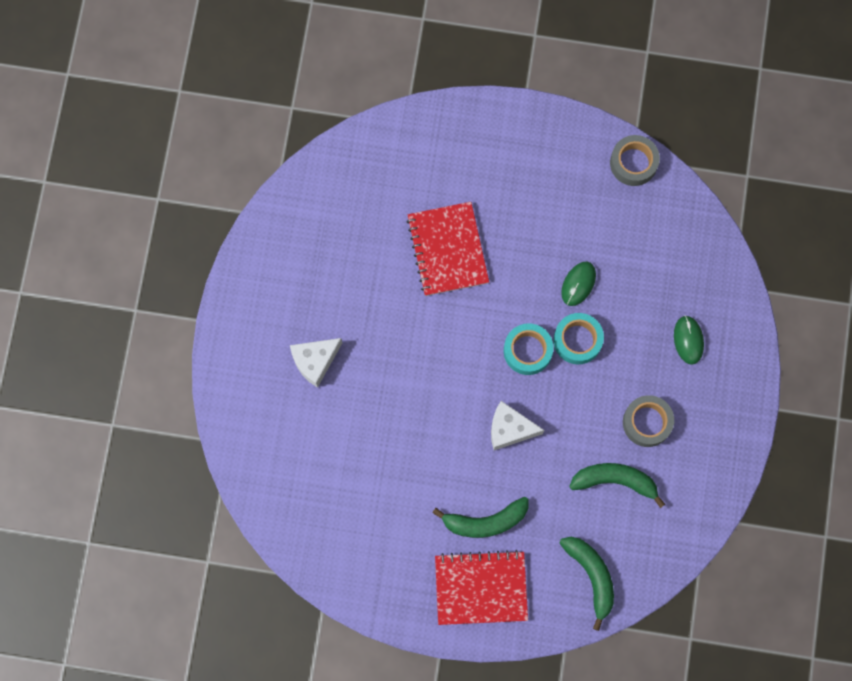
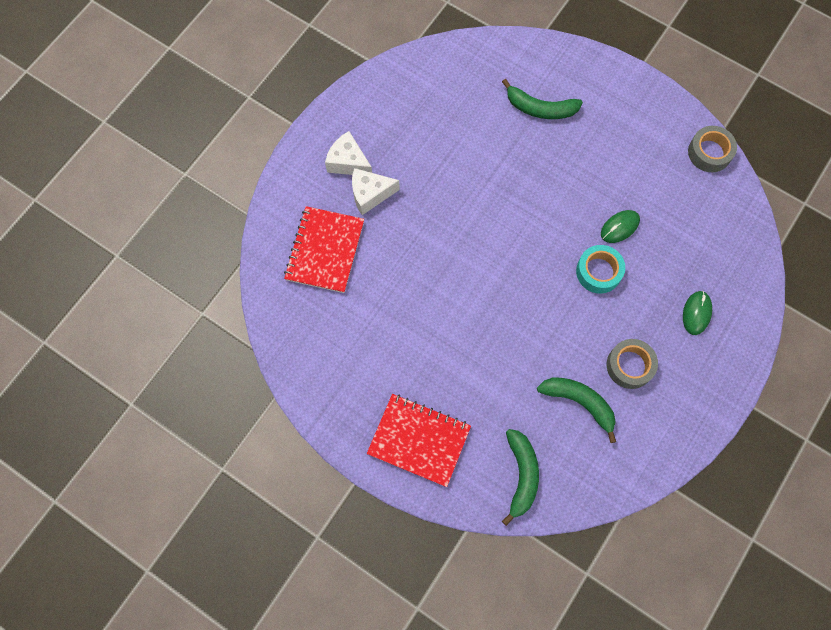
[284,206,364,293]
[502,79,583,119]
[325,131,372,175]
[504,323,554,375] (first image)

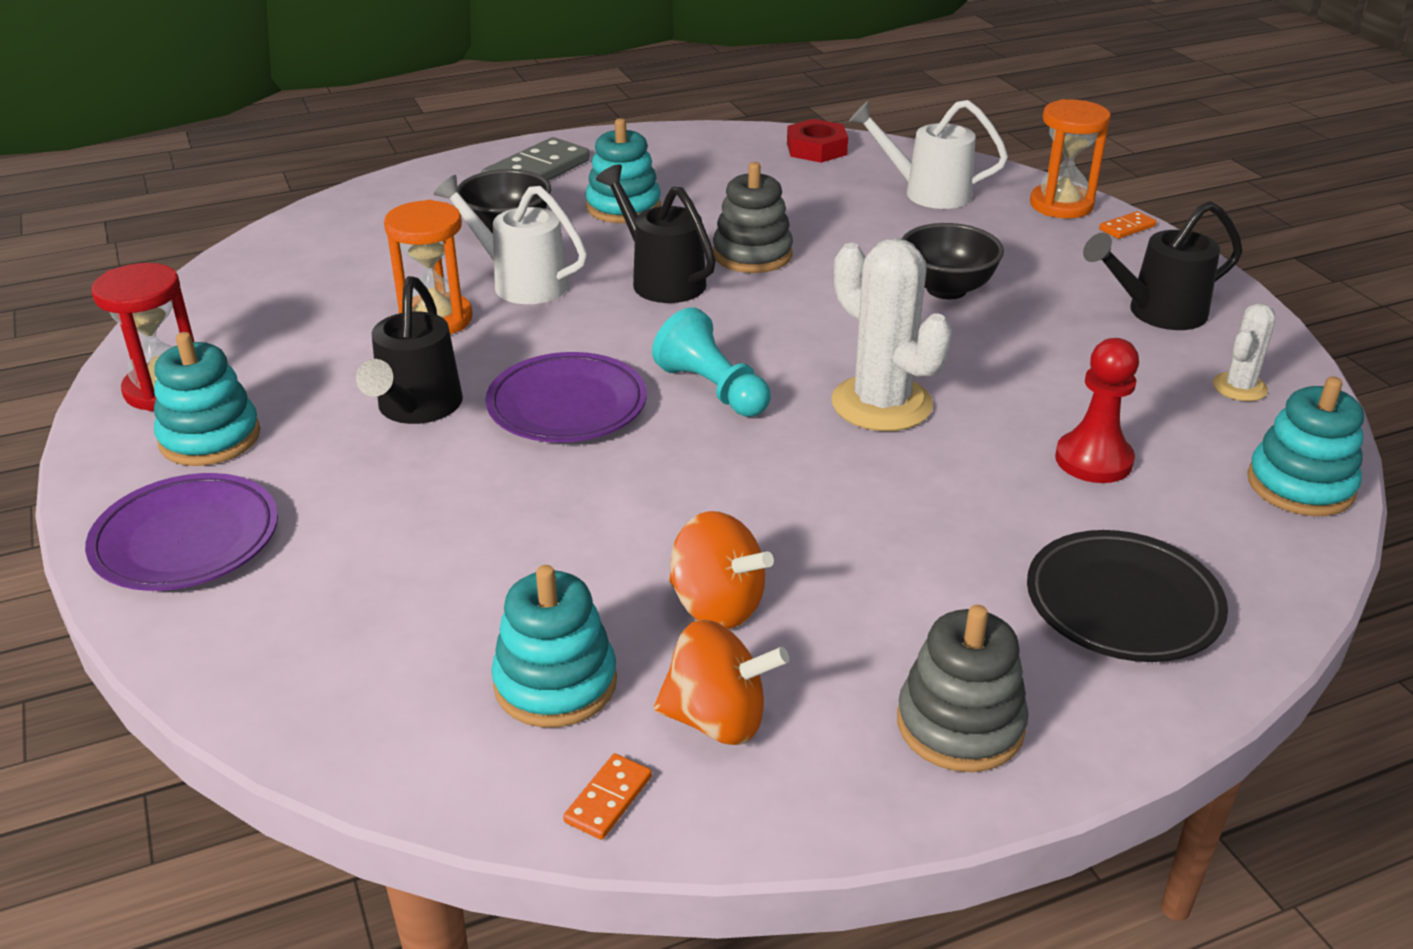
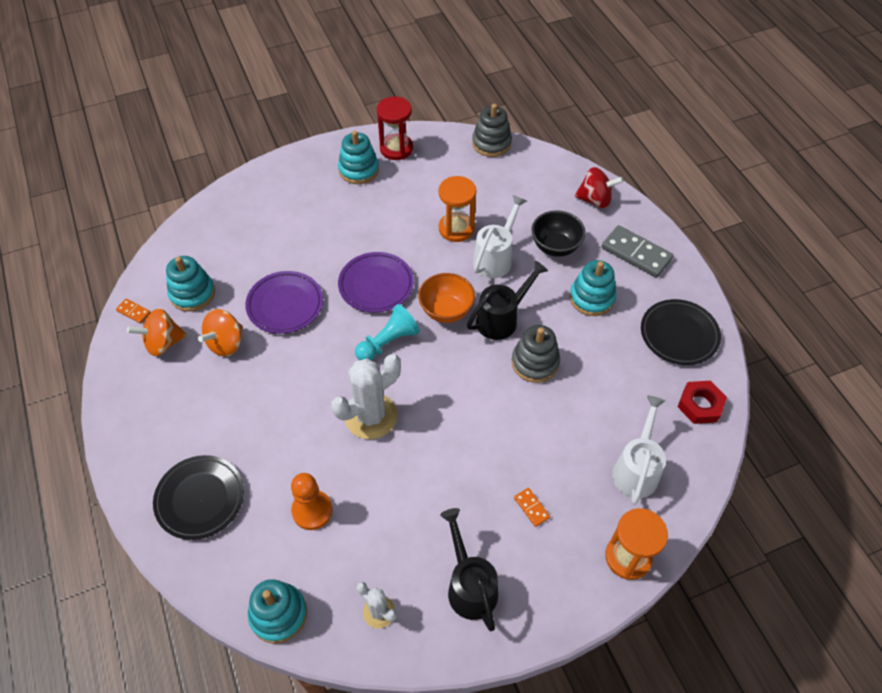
[245,271,323,334]
[356,276,463,424] (first image)
[127,308,187,356]
[472,104,512,157]
[902,223,1004,299] (first image)
[291,473,333,530]
[514,488,550,527]
[418,273,475,323]
[574,167,624,208]
[641,299,721,365]

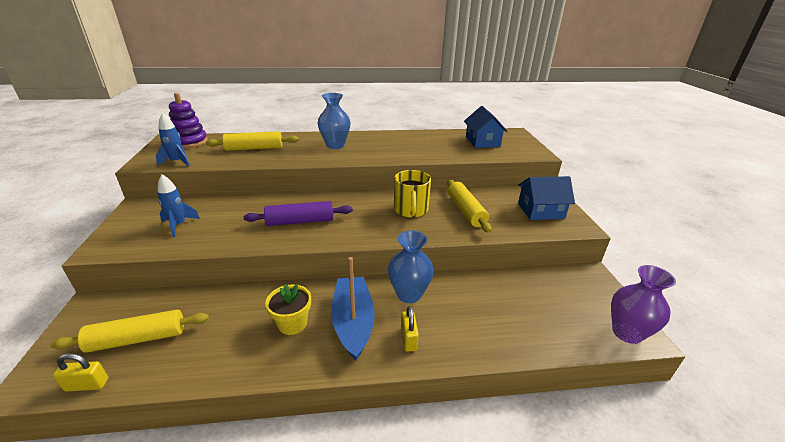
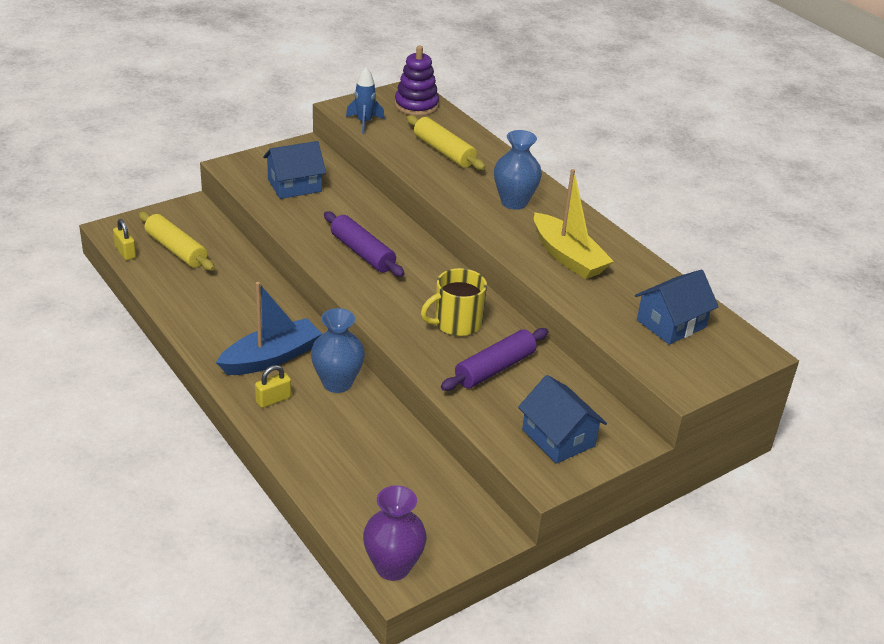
[263,141,326,199]
[265,284,311,335] (first image)
[441,328,548,391]
[534,169,614,279]

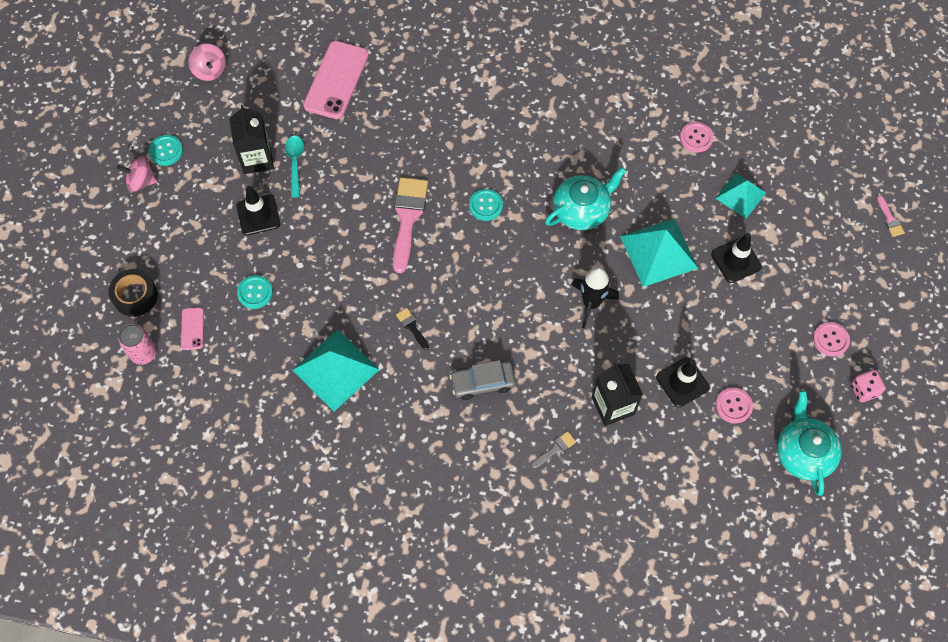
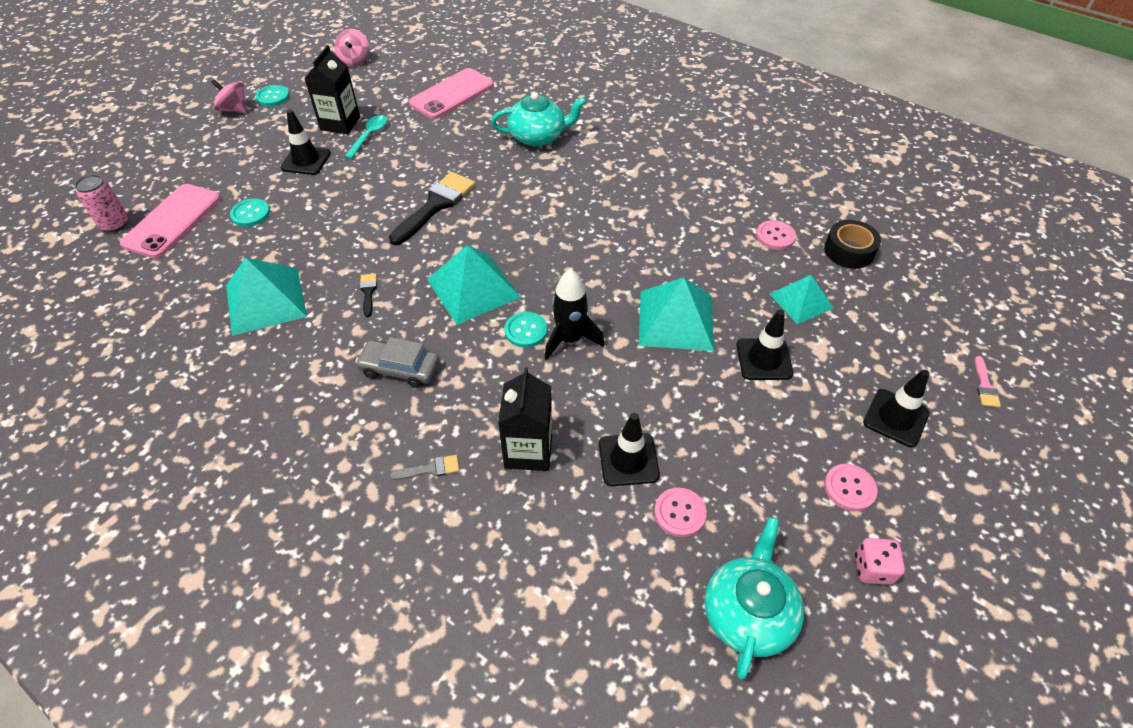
[824,220,881,269]
[120,184,221,258]
[389,172,475,245]
[504,312,548,348]
[491,92,586,146]
[427,245,521,325]
[863,370,930,447]

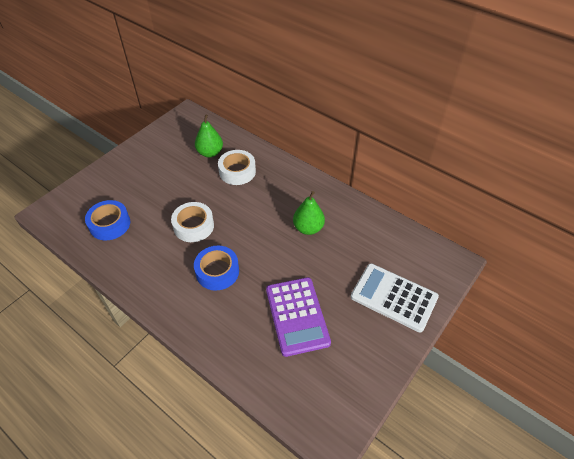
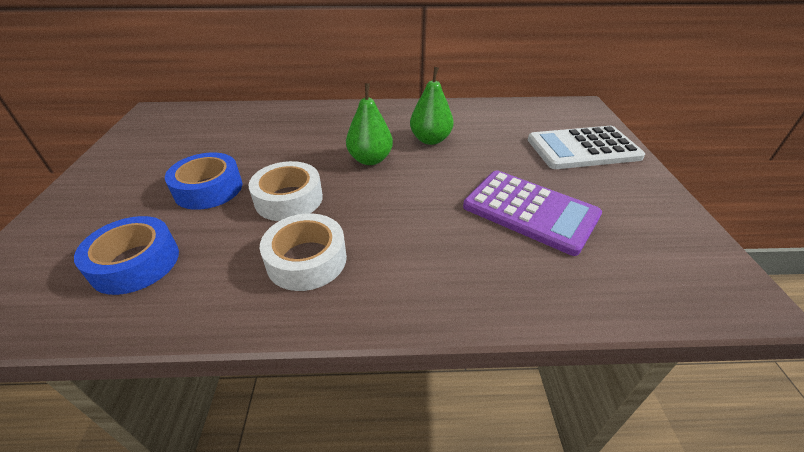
[165,153,242,210]
[346,83,393,165]
[260,213,347,291]

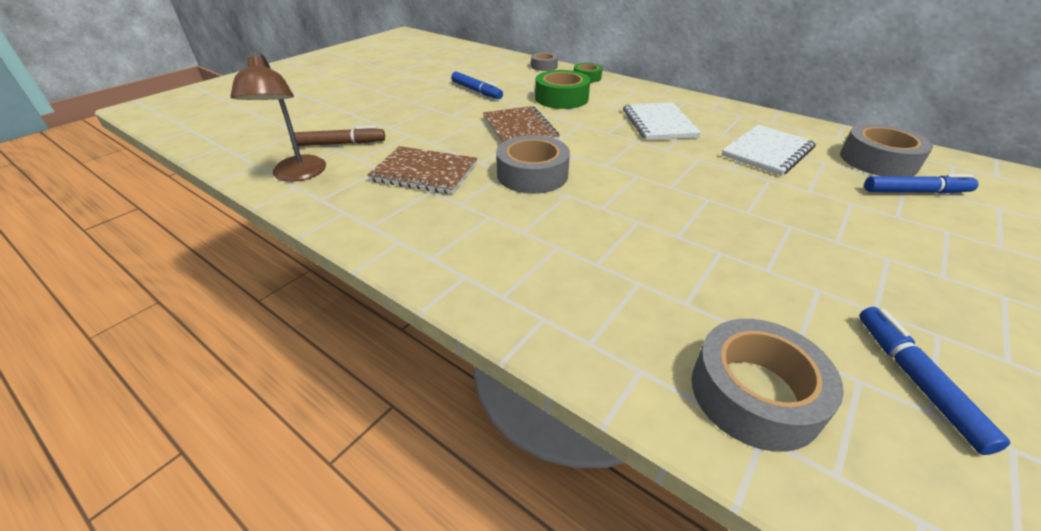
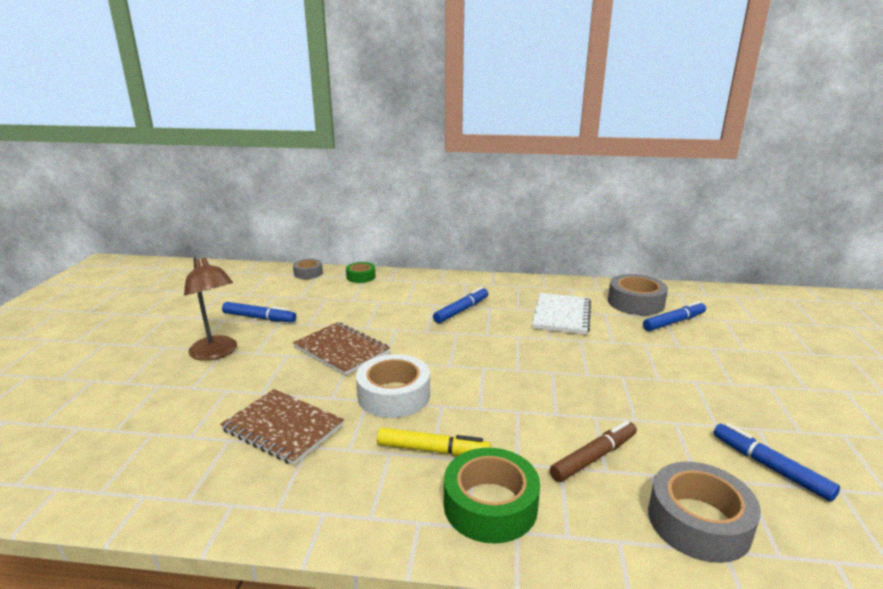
[184,255,237,361]
[550,421,637,482]
[220,389,344,465]
[356,354,430,418]
[444,448,540,544]
[433,287,488,323]
[377,428,491,456]

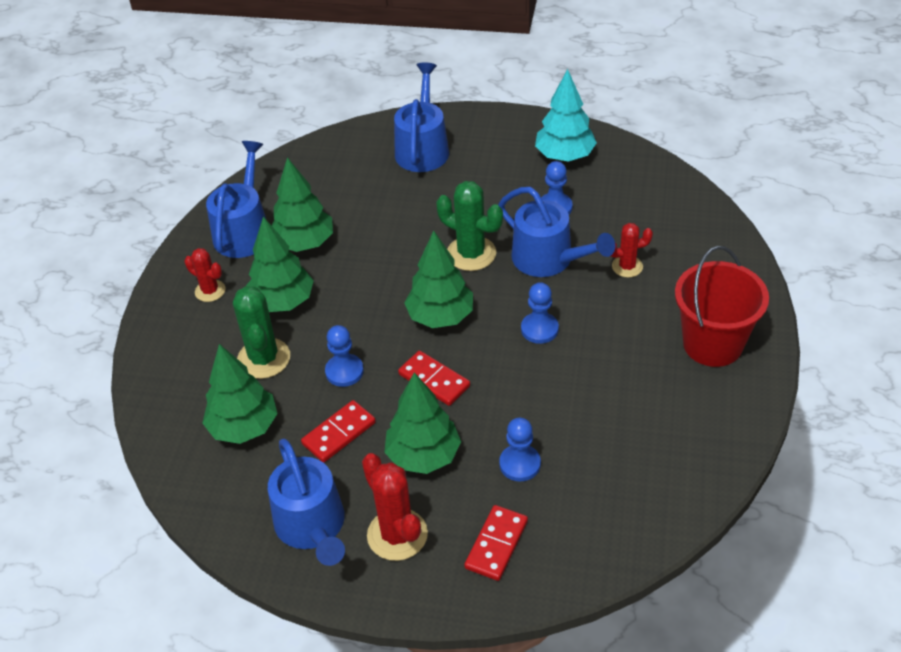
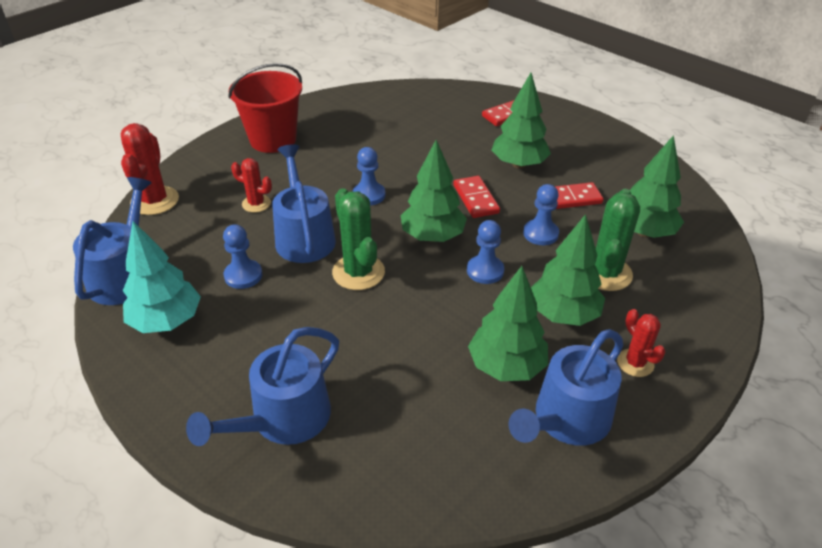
[73,177,152,305]
[121,123,179,215]
[467,220,504,284]

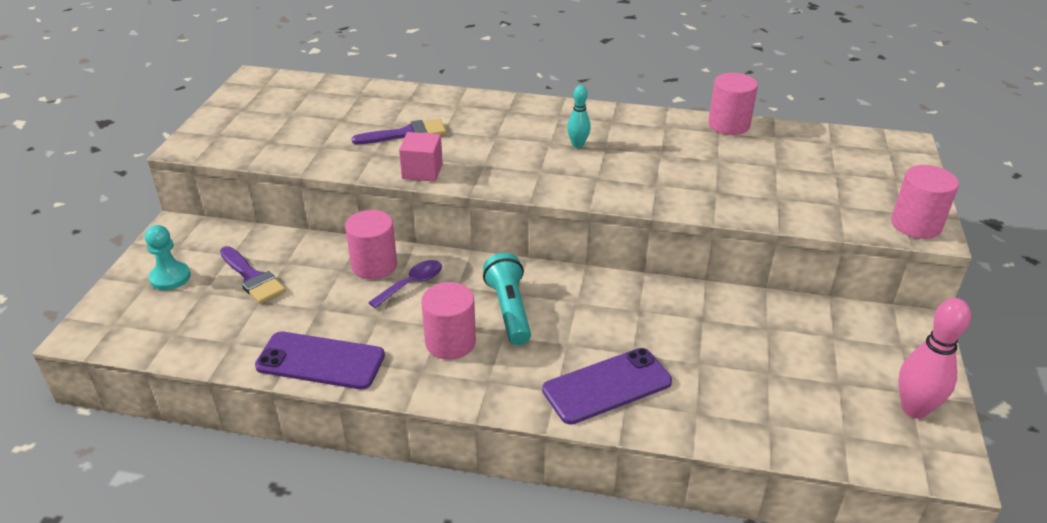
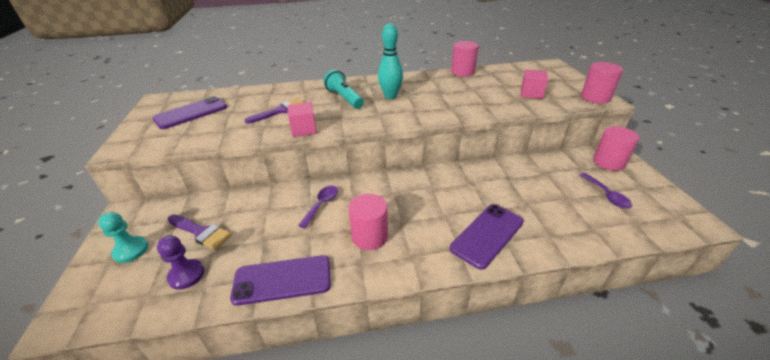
[593,126,639,171]
[323,70,364,109]
[378,24,403,99]
[899,298,971,419] (first image)
[152,96,227,129]
[157,235,205,290]
[521,70,548,99]
[579,173,632,209]

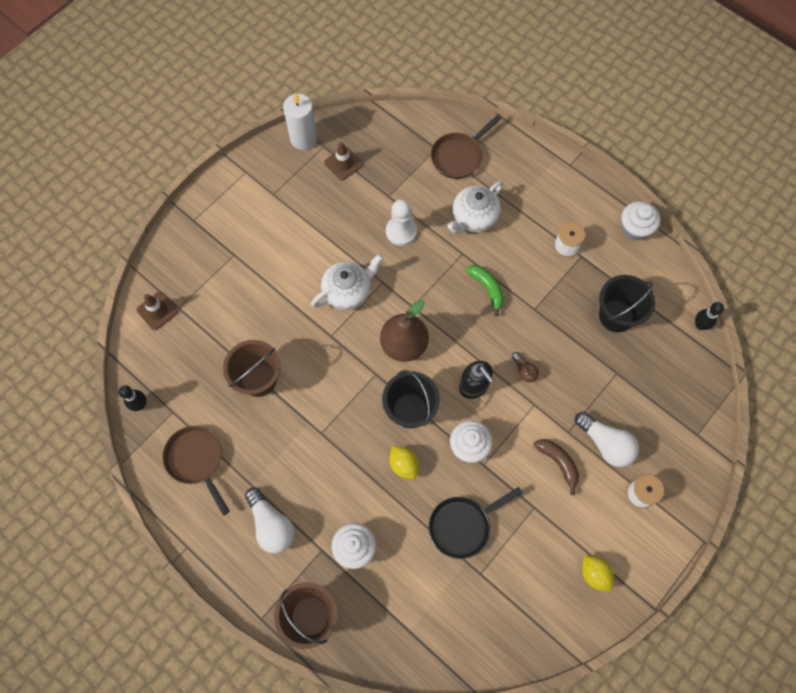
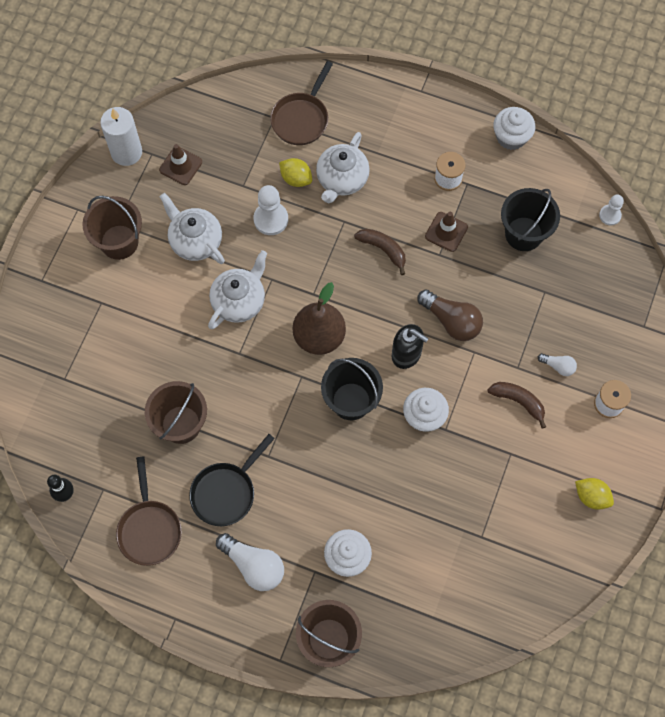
[425,212,468,252]
[116,457,182,566]
[279,158,312,187]
[189,434,275,526]
[354,229,406,275]
[417,289,483,341]
[538,353,577,376]
[599,195,624,226]
[82,196,142,260]
[159,193,225,264]

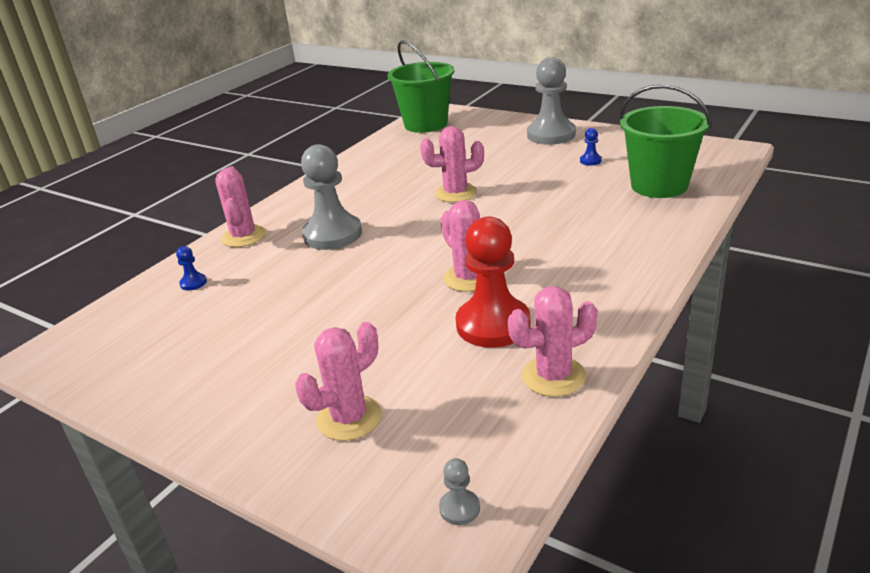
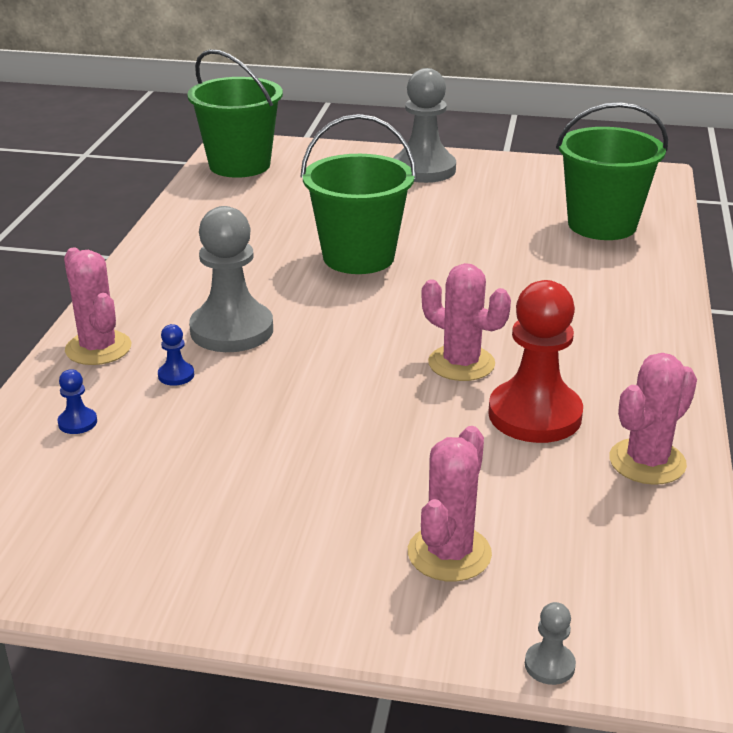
[300,114,417,274]
[525,602,576,685]
[158,324,194,386]

